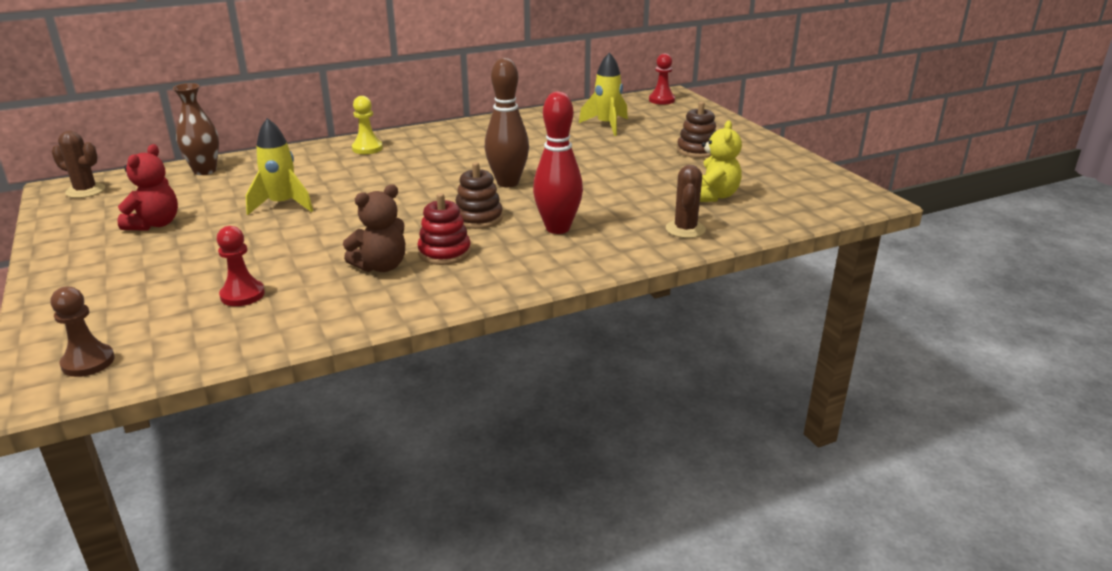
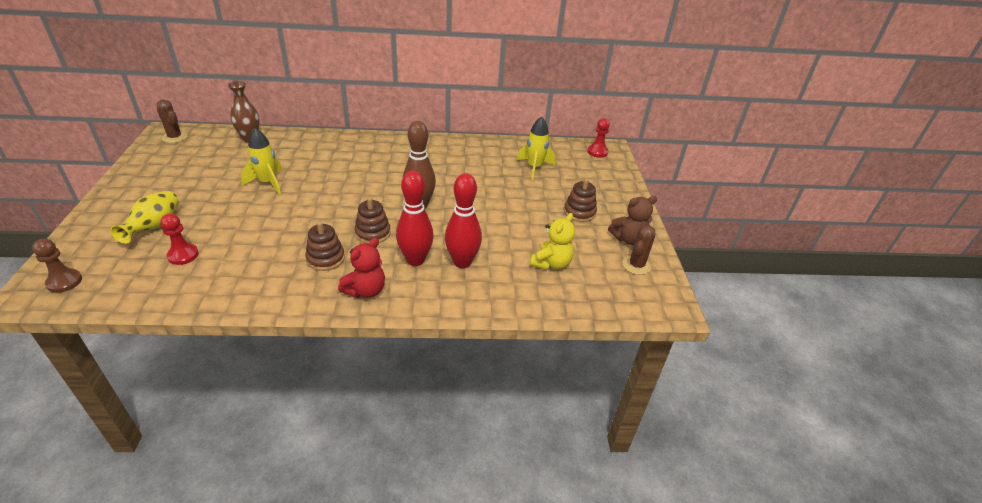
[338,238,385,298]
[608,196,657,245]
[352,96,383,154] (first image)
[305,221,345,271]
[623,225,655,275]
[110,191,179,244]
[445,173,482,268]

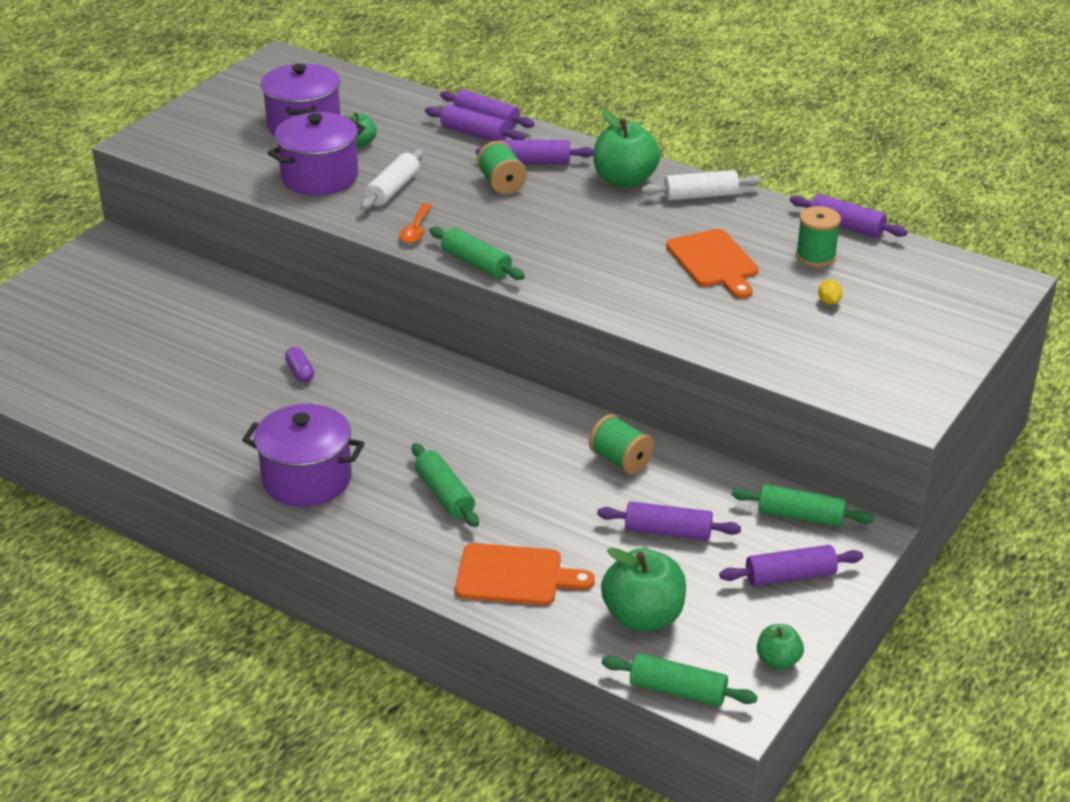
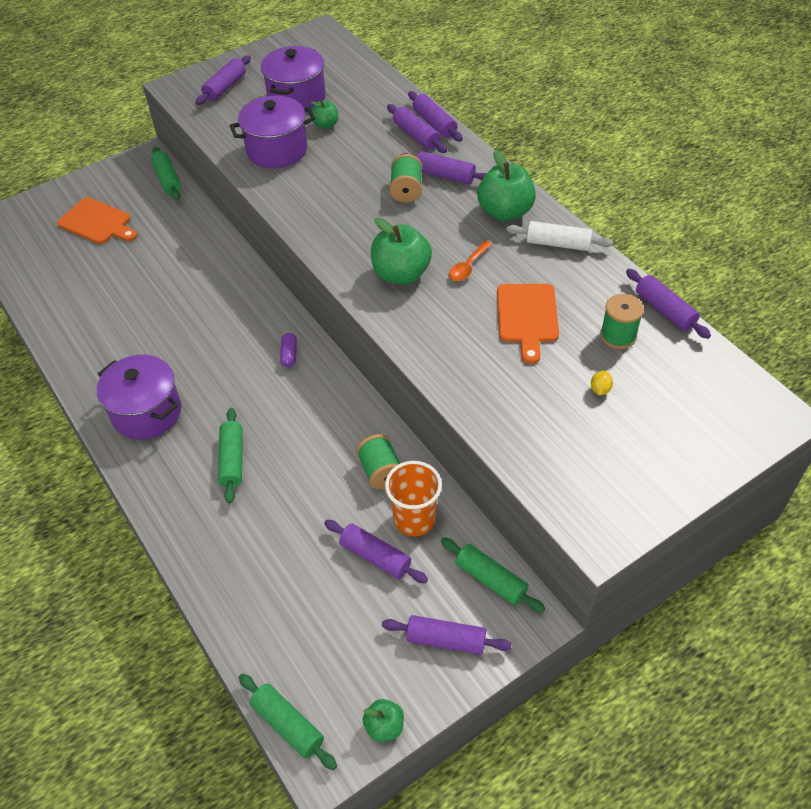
[280,333,297,367]
[361,150,423,210] (first image)
[449,241,492,281]
[151,147,181,200]
[57,197,137,244]
[371,218,432,285]
[195,55,251,105]
[385,461,442,536]

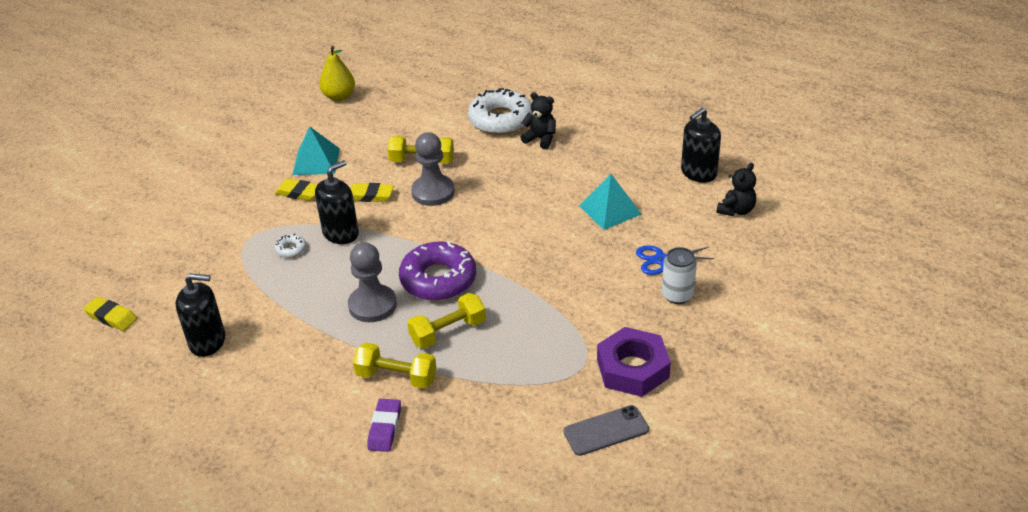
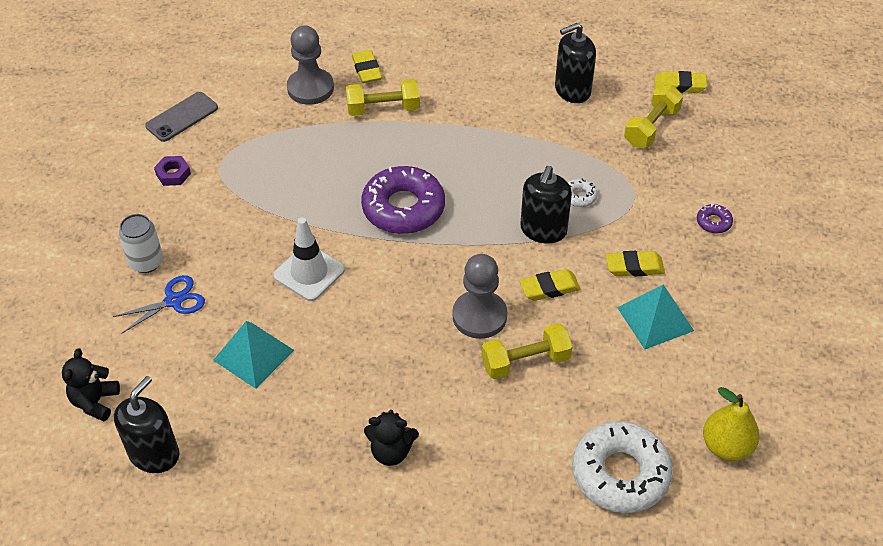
[287,26,334,105]
[352,50,382,83]
[624,85,683,147]
[572,421,673,513]
[154,156,191,186]
[274,217,345,301]
[697,204,733,233]

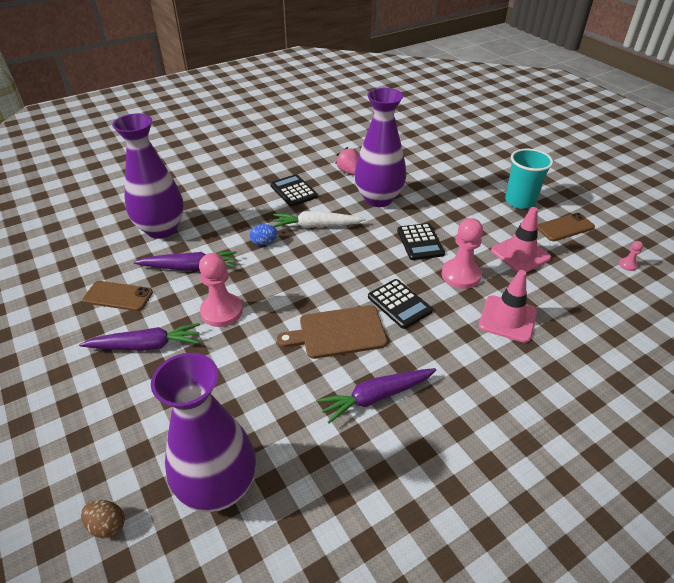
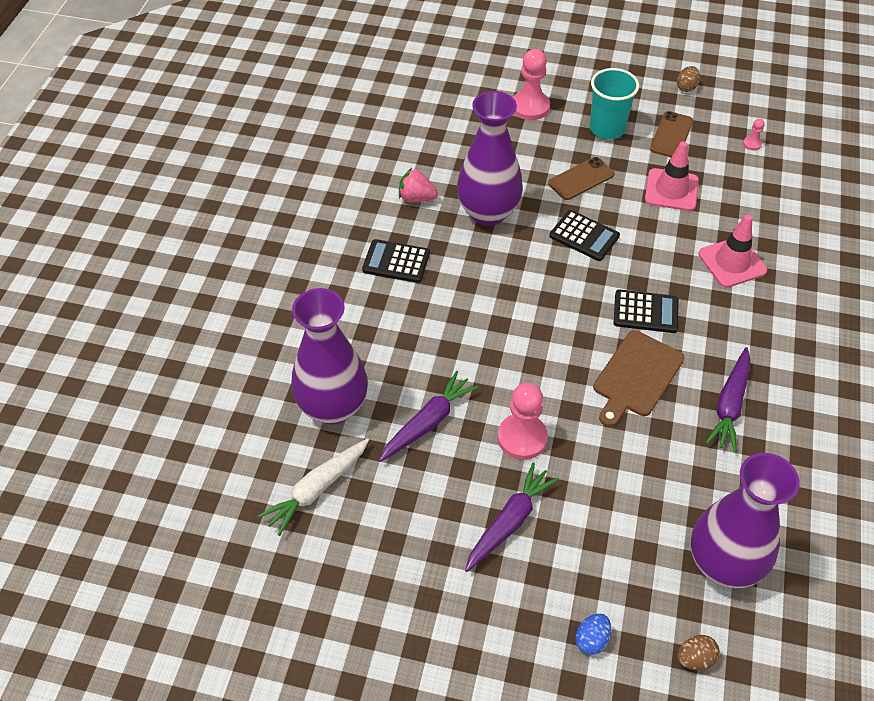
[548,157,615,200]
[575,613,611,655]
[258,438,369,536]
[513,49,550,120]
[677,66,700,92]

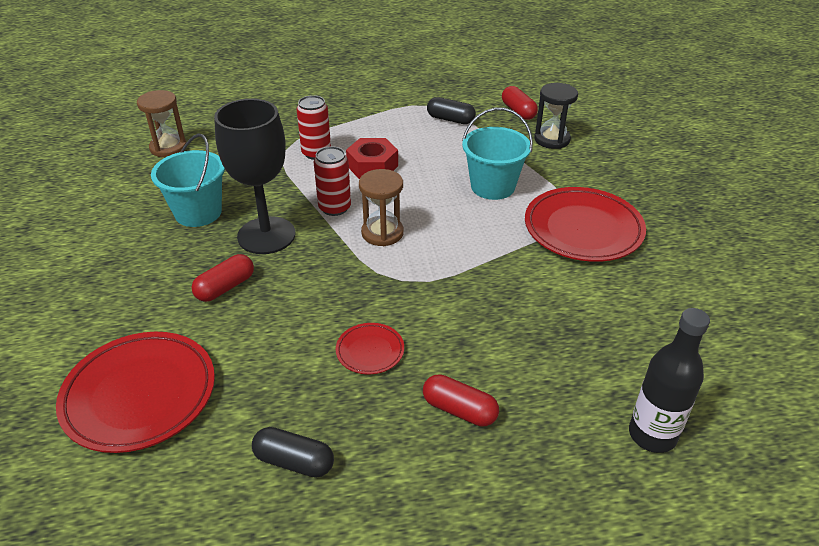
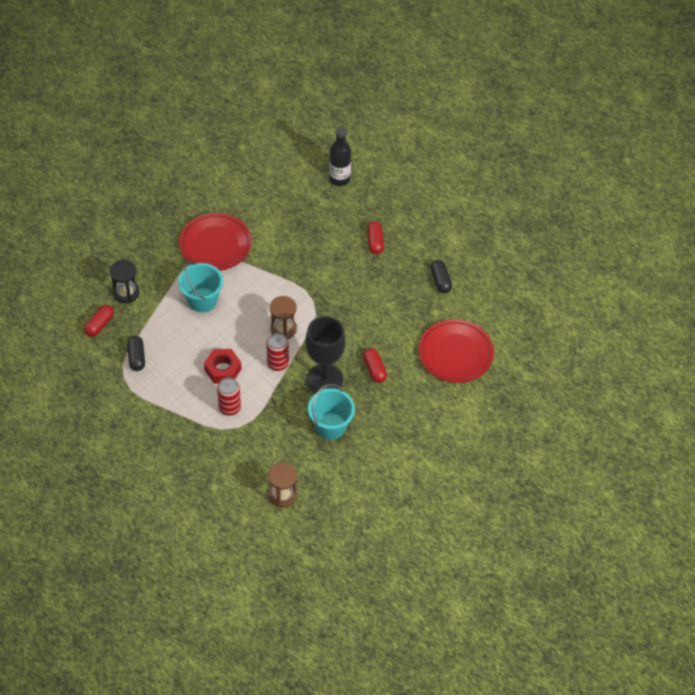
[363,348,387,383]
[336,323,404,374] (first image)

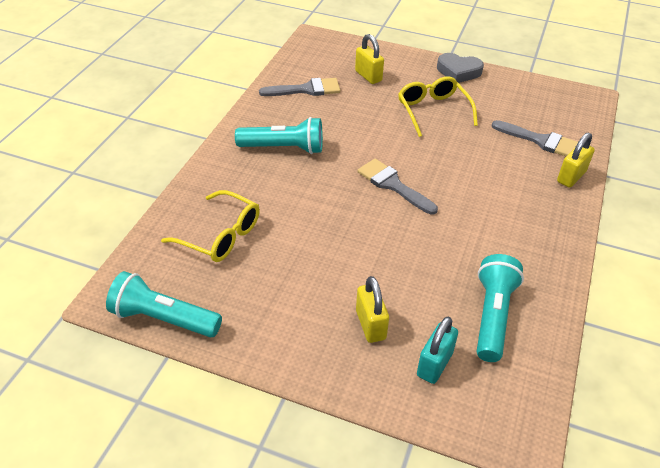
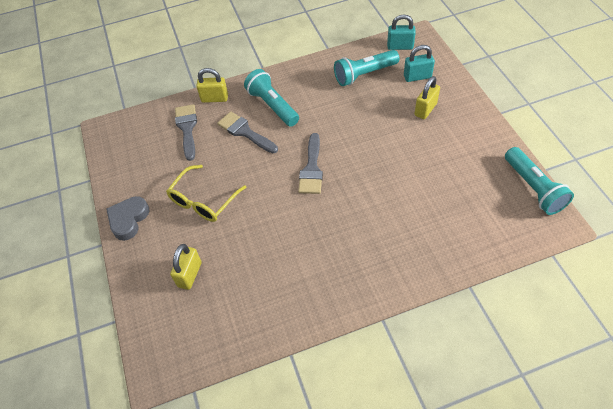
[161,190,260,262] (first image)
[244,69,299,127]
[217,112,278,153]
[106,196,149,241]
[387,14,416,50]

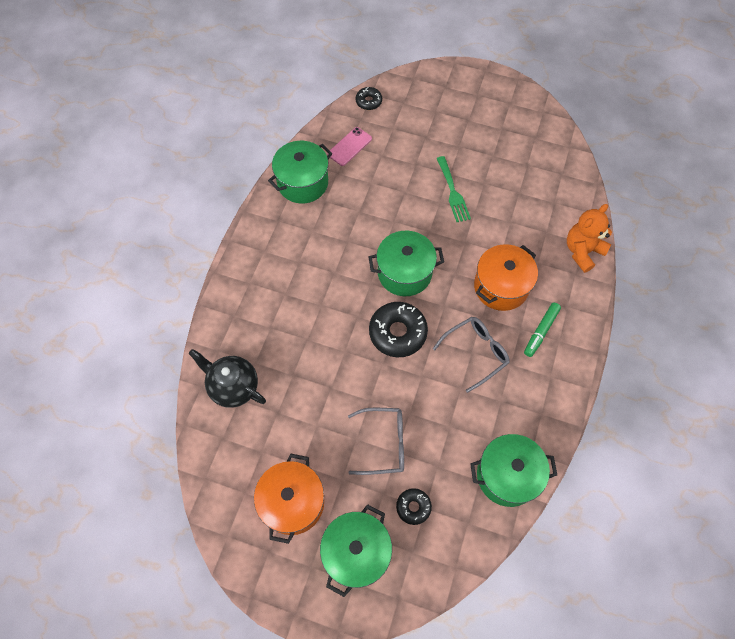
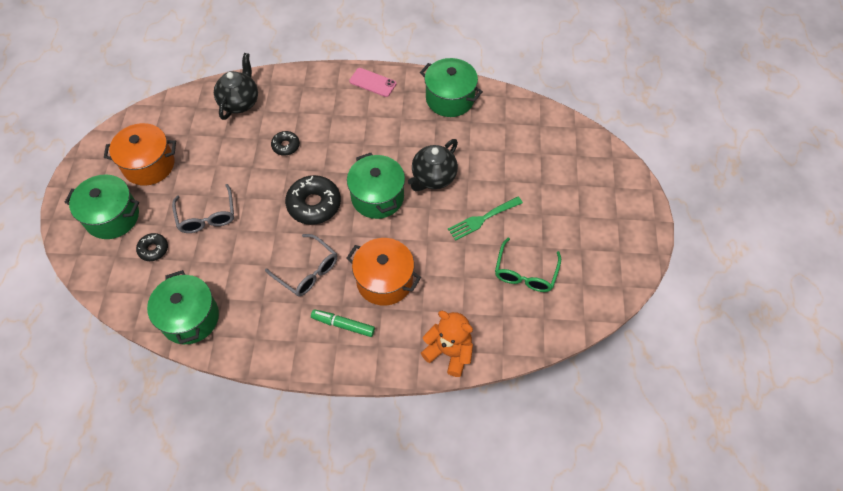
[349,68,396,97]
[271,131,300,156]
[408,139,458,191]
[495,238,561,292]

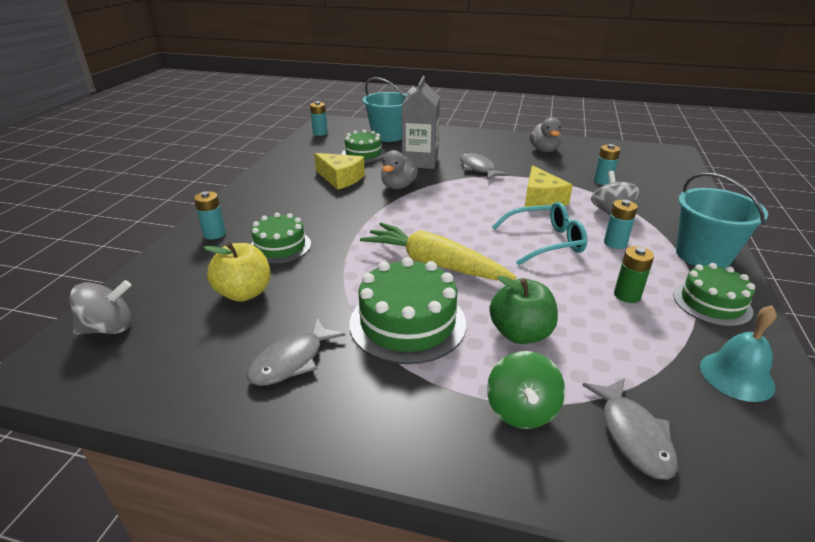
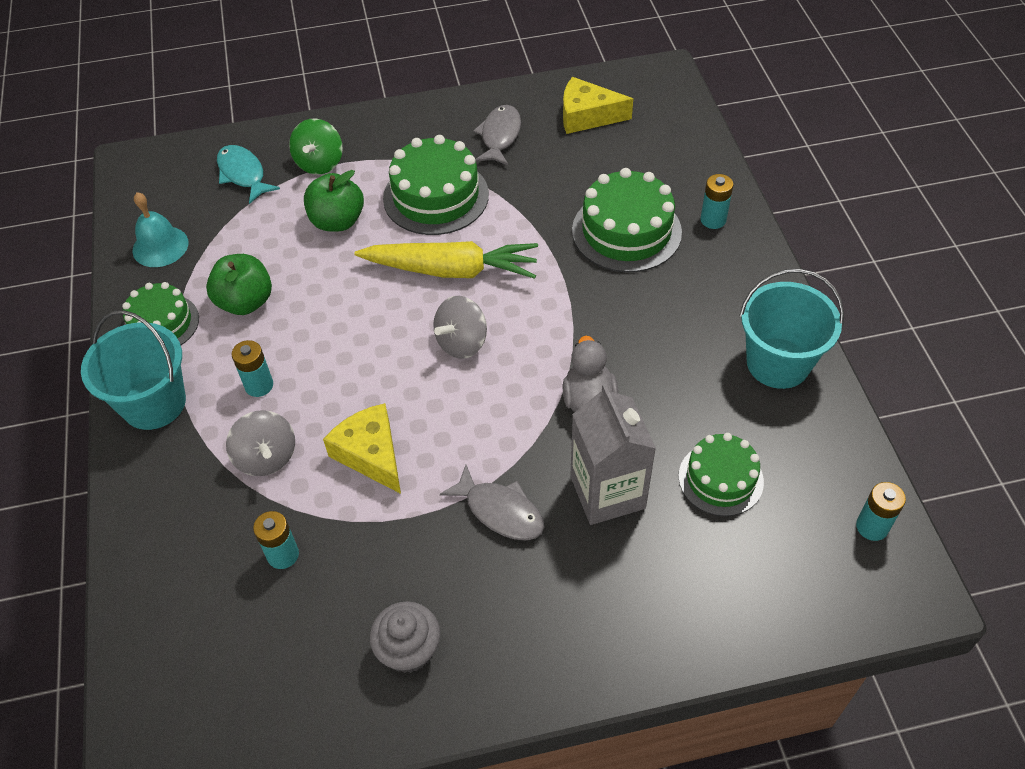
[433,296,487,359]
[204,242,270,302] (first image)
[572,168,682,272]
[563,77,633,134]
[739,269,844,389]
[289,119,343,175]
[492,202,587,265] (first image)
[370,601,440,673]
[217,145,280,204]
[206,254,272,315]

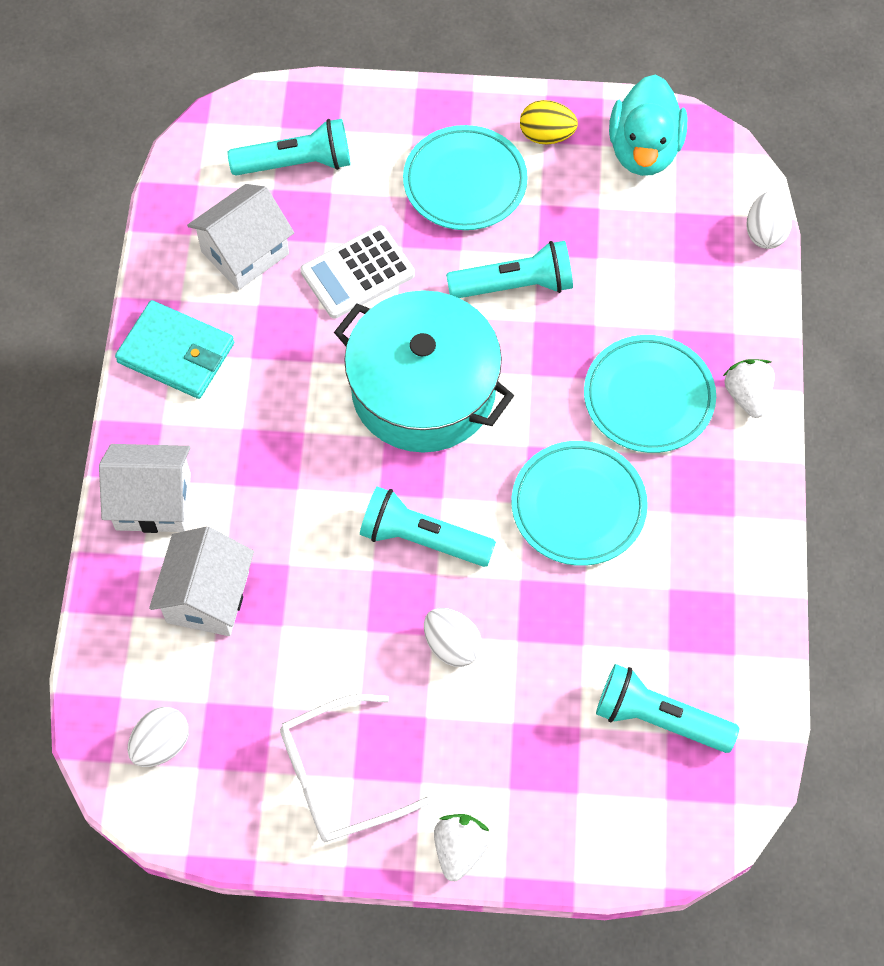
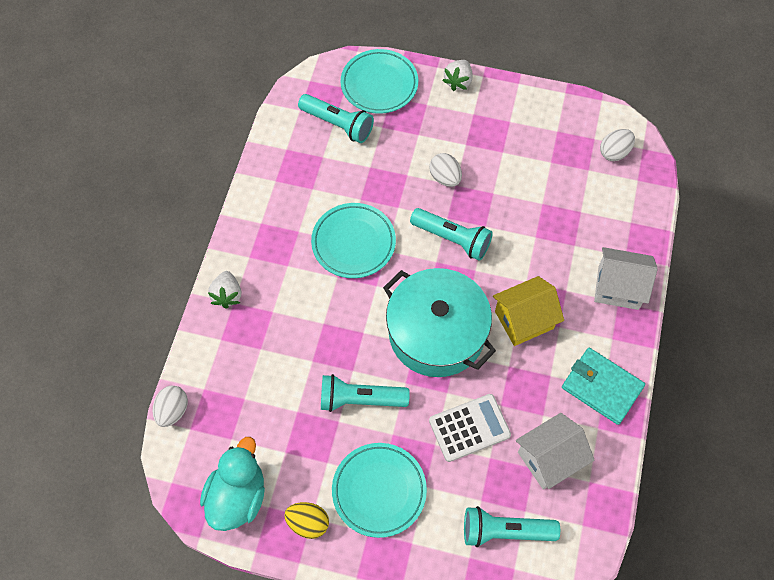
[149,526,254,636] (first image)
[280,694,432,842] (first image)
[341,49,418,114]
[493,276,564,346]

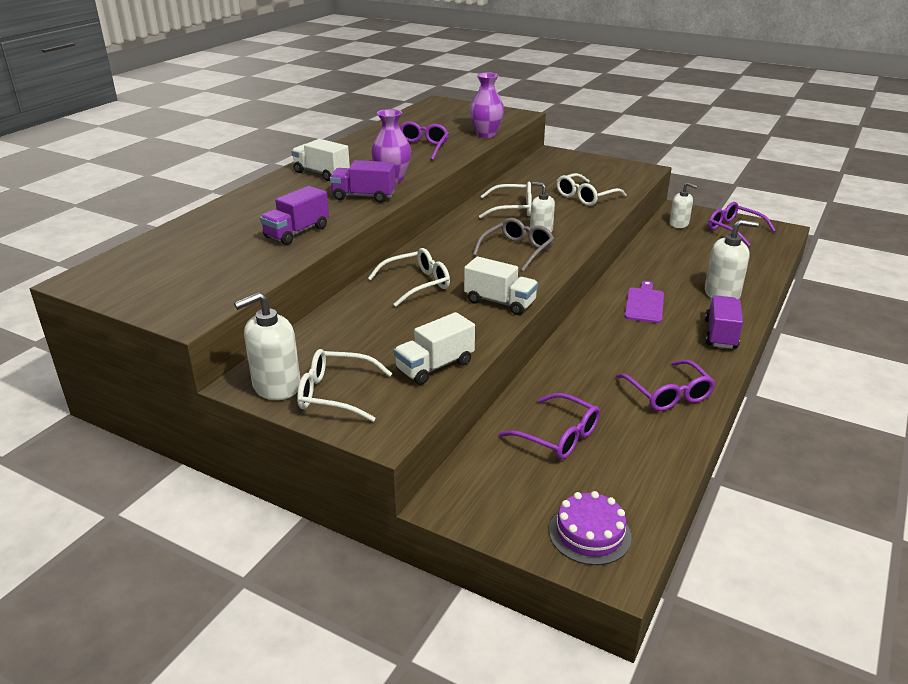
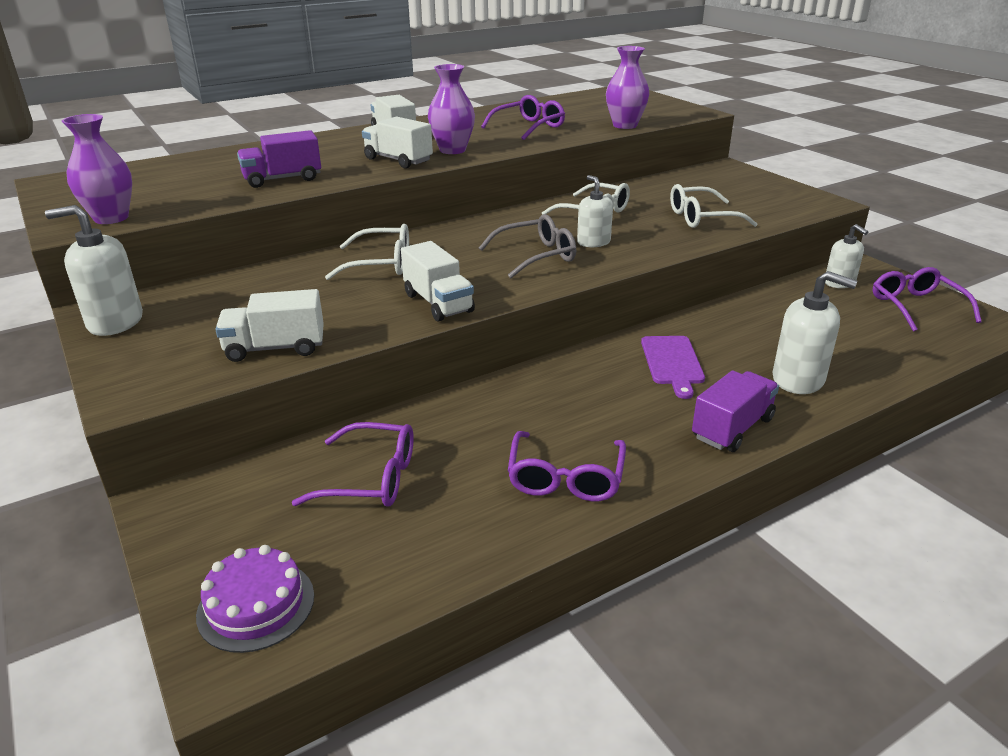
[297,349,392,422] (first image)
[362,117,433,168]
[292,422,414,507]
[641,336,705,399]
[62,114,132,224]

